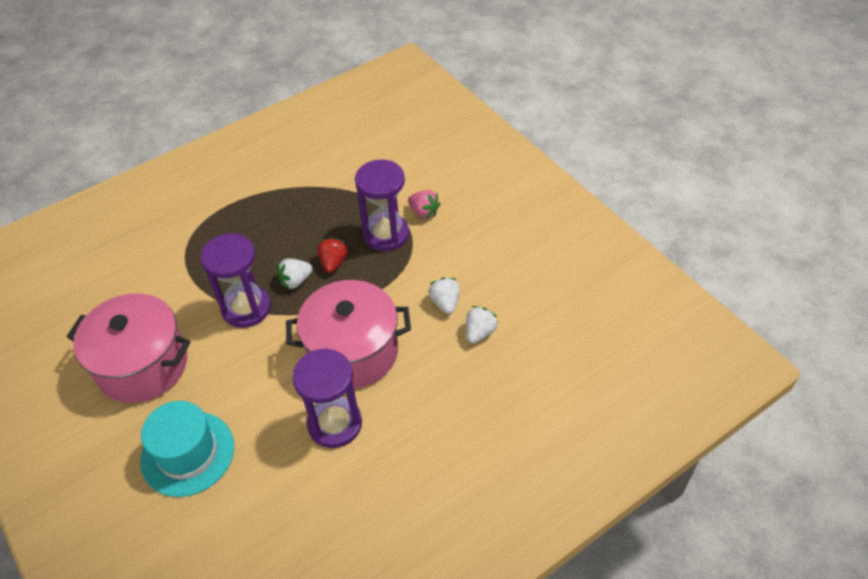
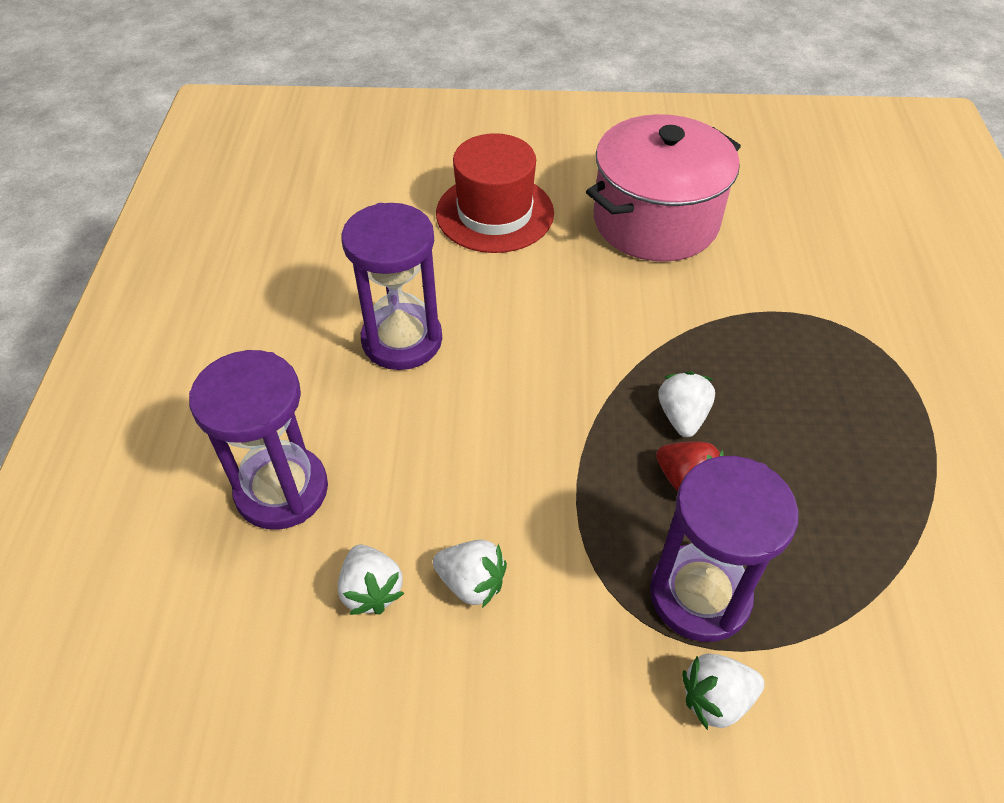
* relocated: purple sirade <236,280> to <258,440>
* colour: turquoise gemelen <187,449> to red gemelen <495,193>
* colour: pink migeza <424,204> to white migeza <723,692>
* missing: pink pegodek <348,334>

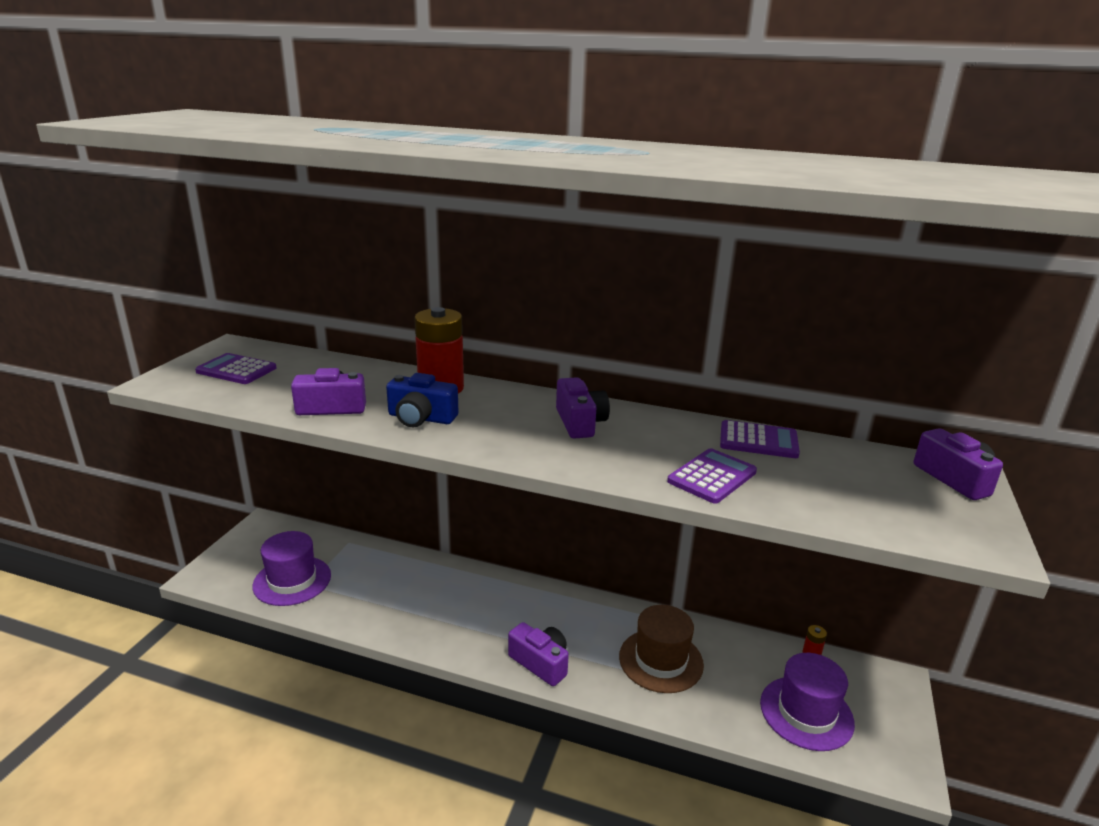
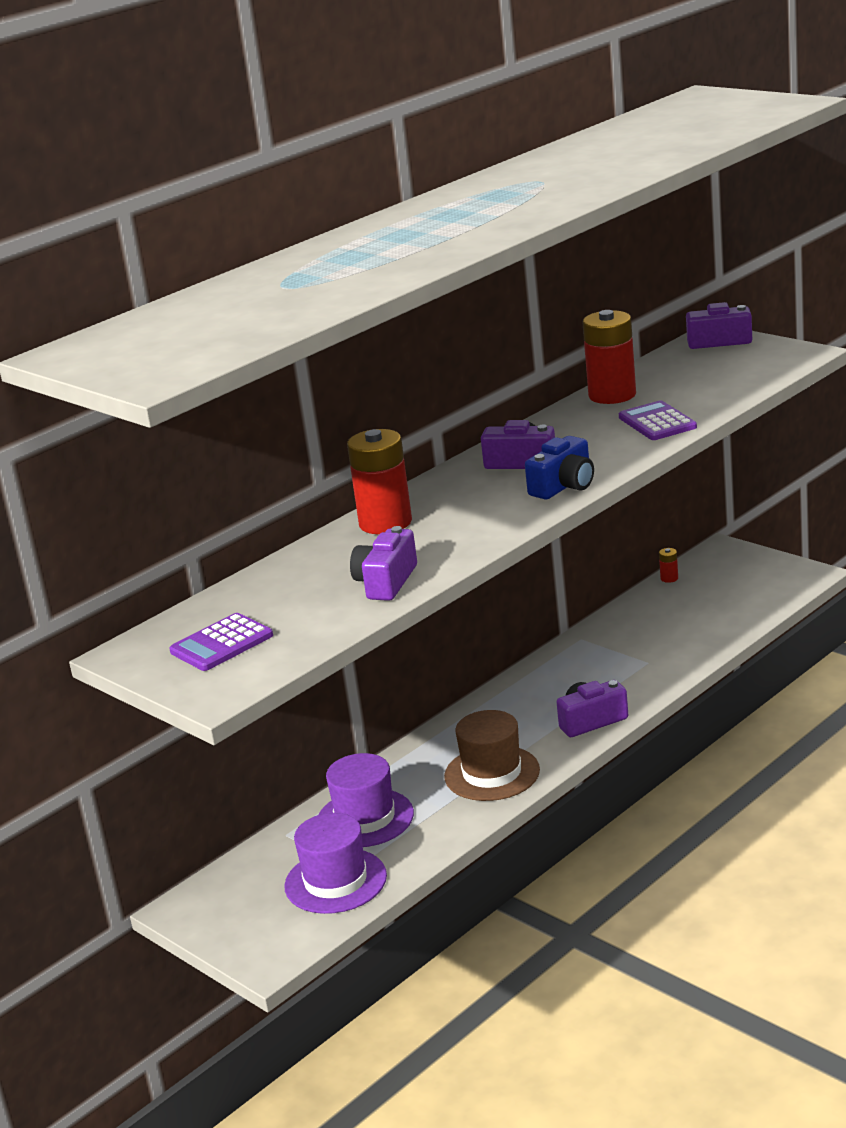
* relocated: purple gemelen <807,702> to <366,800>
* relocated: brown gemelen <661,649> to <492,755>
* relocated: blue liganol <422,400> to <559,467>
* exchanged: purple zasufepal <760,439> to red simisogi <609,357>

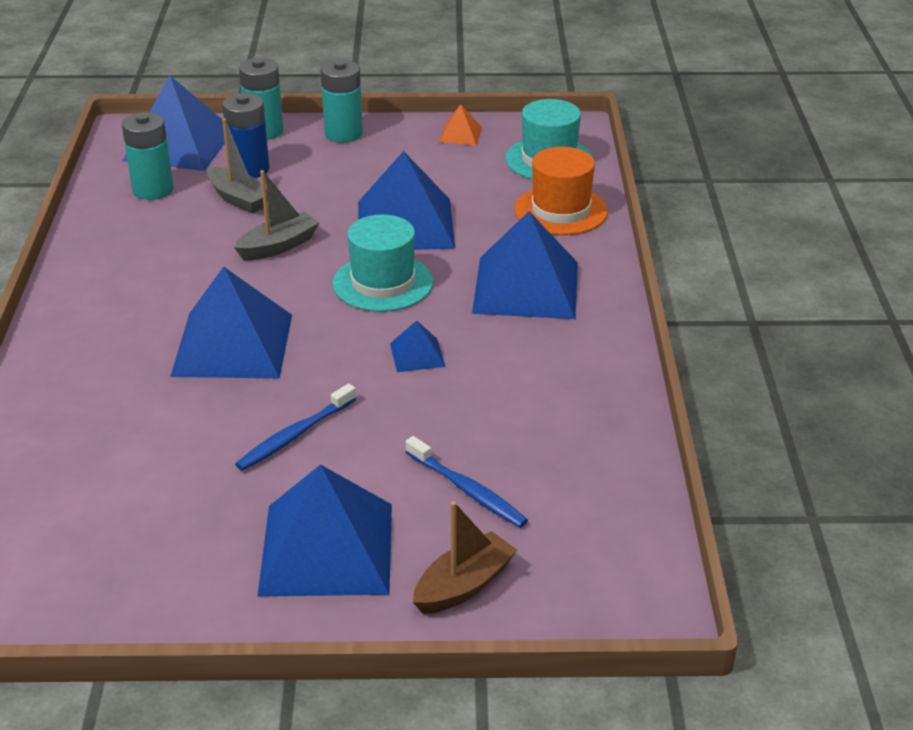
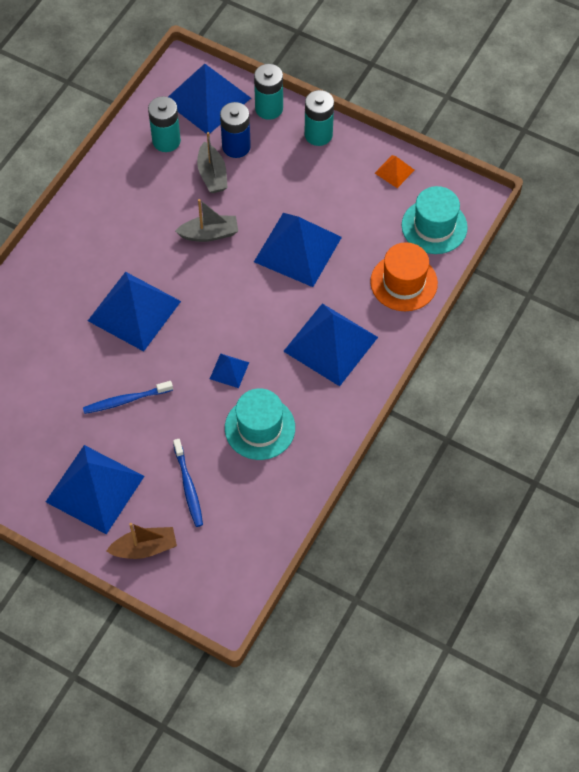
* relocated: turquoise gemelen <382,263> to <260,424>

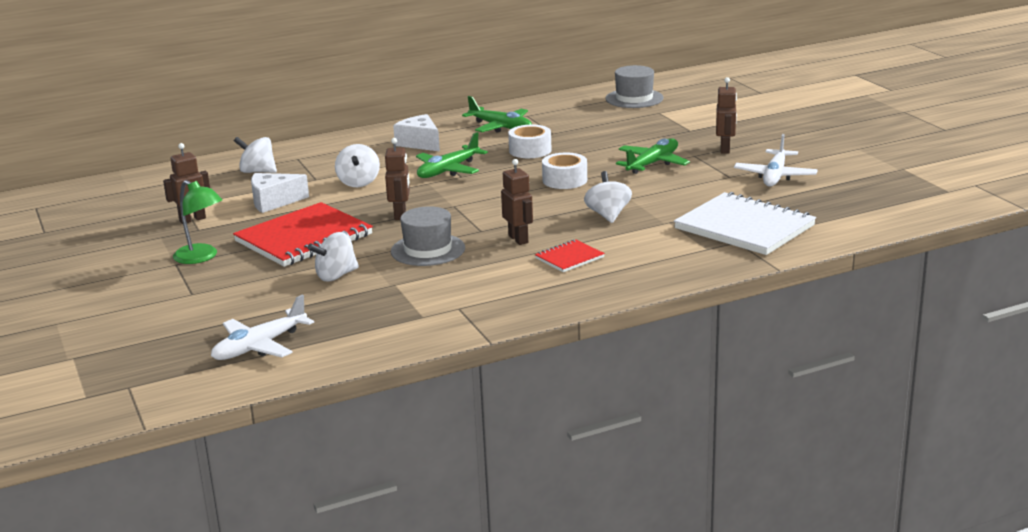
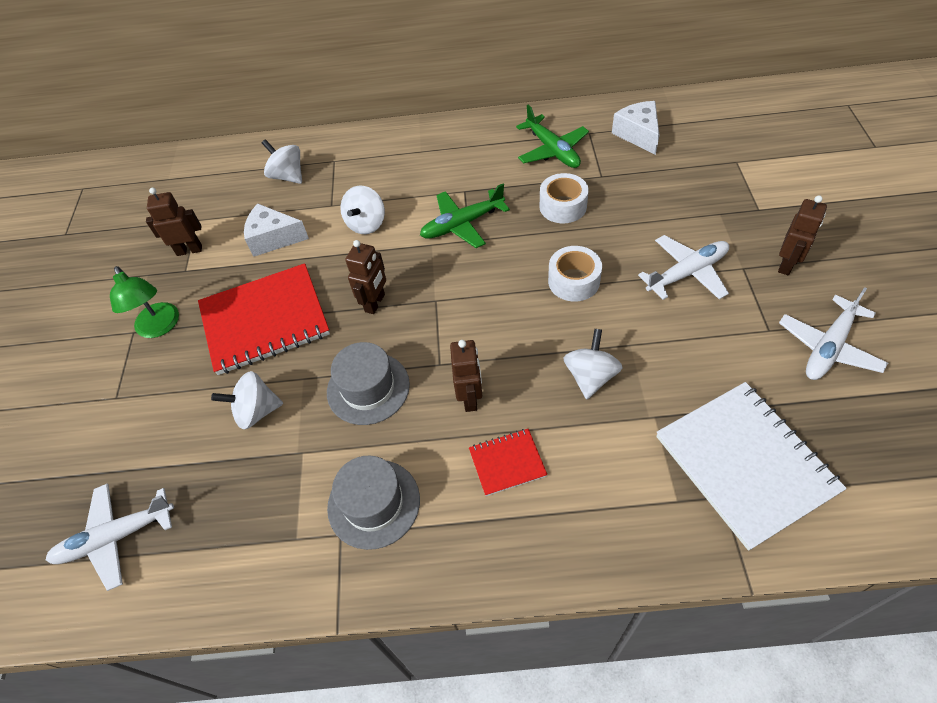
* relocated: grey gemelen <635,86> to <373,502>
* relocated: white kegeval <416,133> to <636,128>
* colour: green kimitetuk <653,156> to white kimitetuk <683,267>

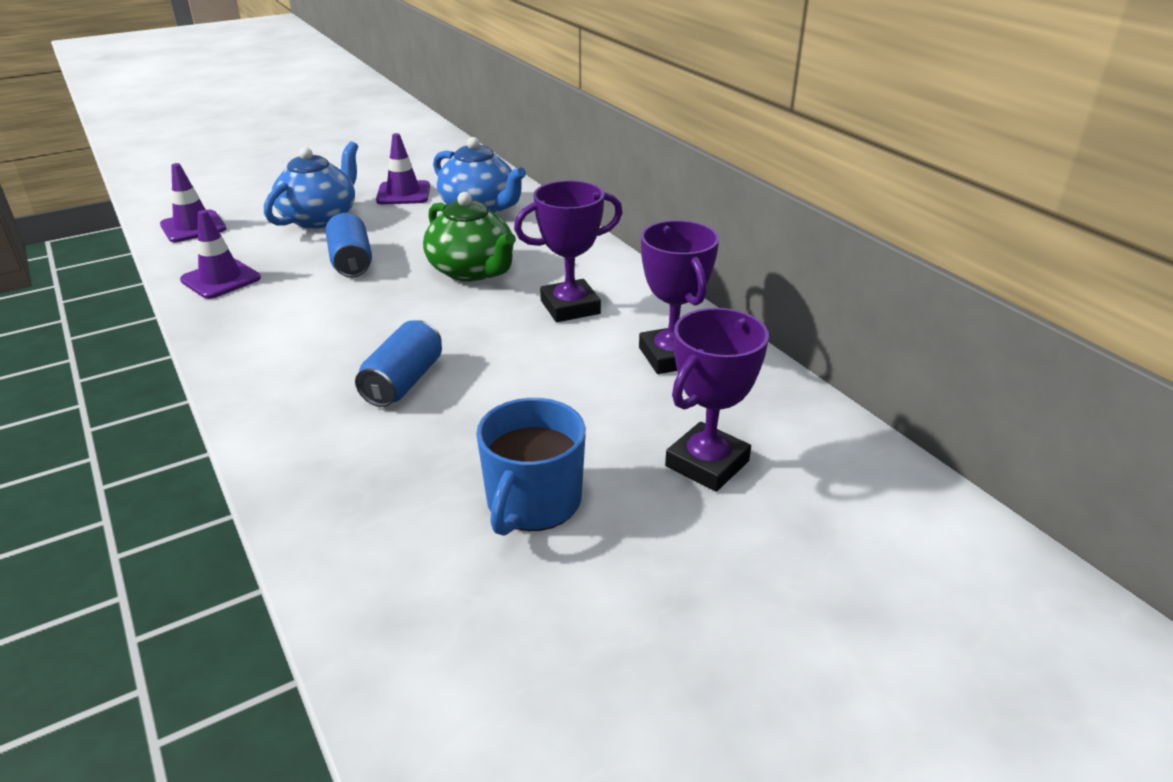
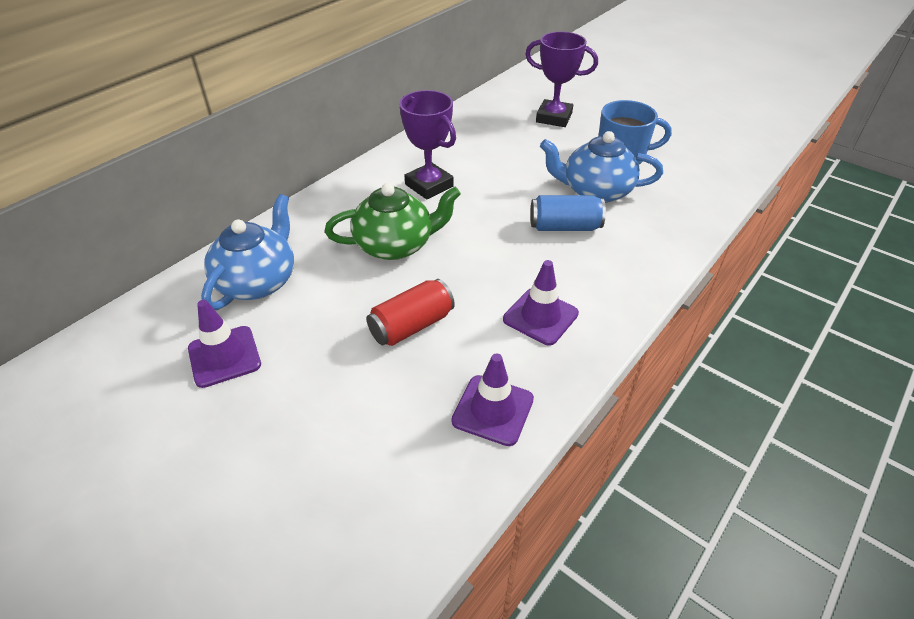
* spun: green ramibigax <469,237> = <393,221> 45 degrees clockwise
* colour: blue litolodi <349,245> to red litolodi <410,312>
* relocated: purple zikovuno <193,202> to <541,302>
* relocated: blue ramibigax <311,185> to <601,167>
* missing: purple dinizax <679,297>

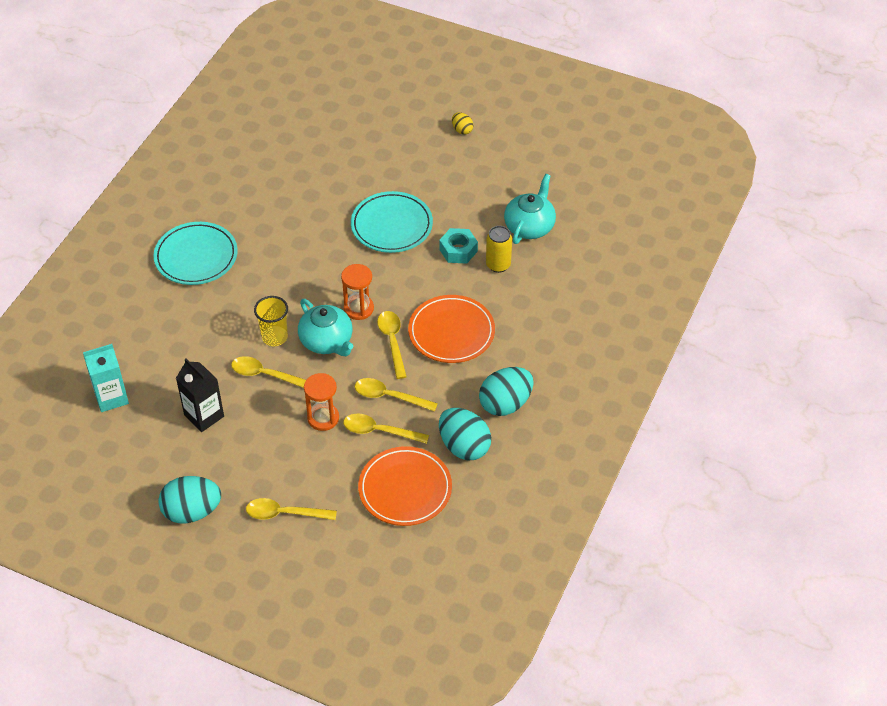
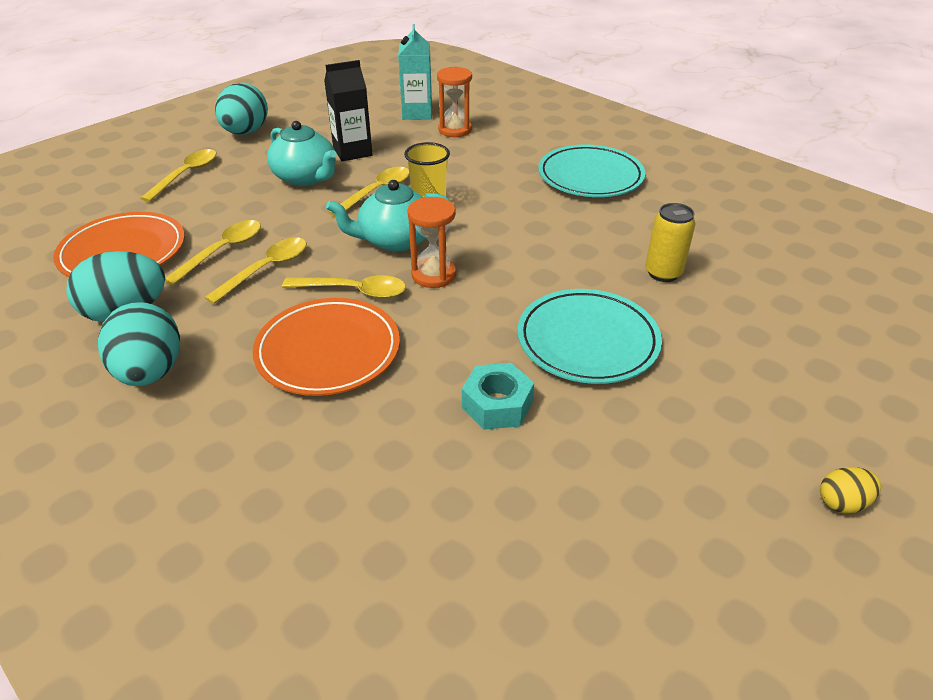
* relocated: turquoise ramibigax <530,209> to <302,153>
* relocated: orange sirade <321,402> to <454,102>
* relocated: yellow litolodi <499,249> to <670,242>

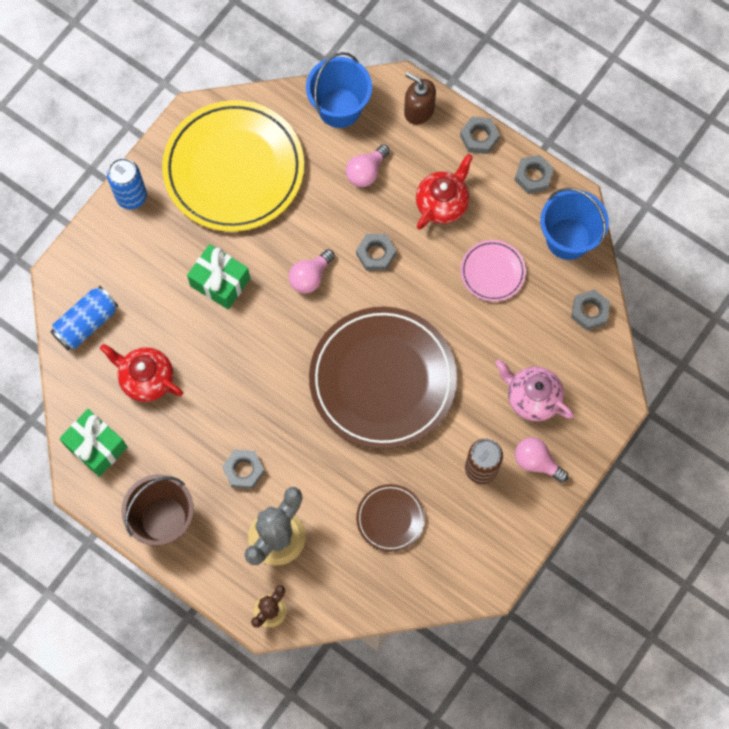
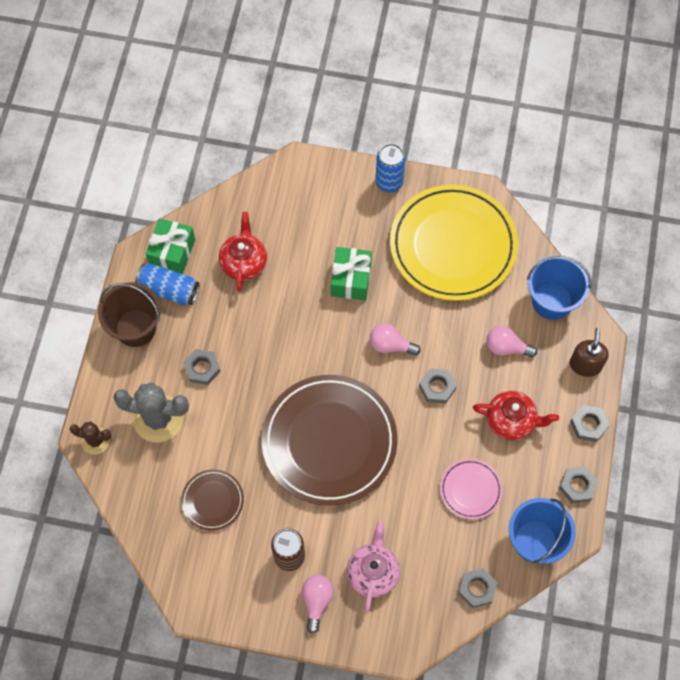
* relocated: blue litolodi <84,318> to <167,284>

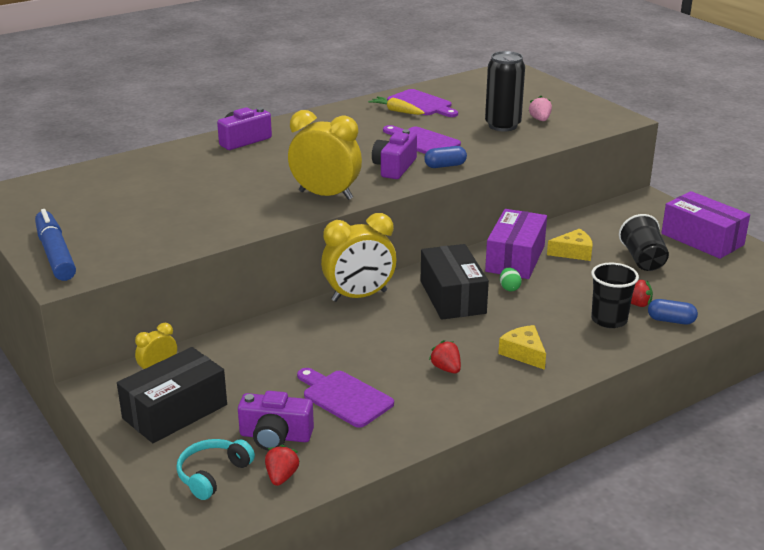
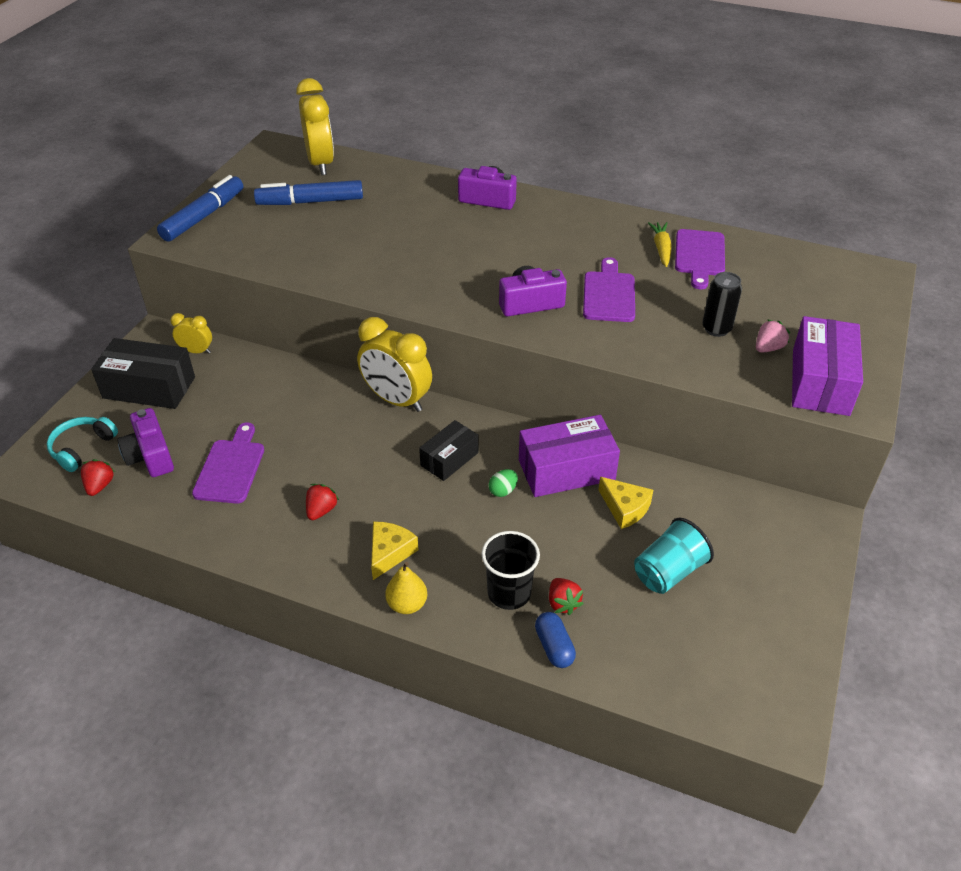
* spun: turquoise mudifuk <215,469> = <82,444> 60 degrees counterclockwise
* spun: red migeza <282,465> = <98,477> 60 degrees counterclockwise
* appeared: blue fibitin <308,192>
* relocated: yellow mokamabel <325,155> to <315,126>
* appeared: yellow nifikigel <406,588>
* size: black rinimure <454,282> = <449,450> x0.62
* colour: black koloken <644,242> to turquoise koloken <674,556>
* size: black litolodi <505,91> = <722,304> x0.65
* relocated: purple rinimure <705,225> to <827,366>
* missing: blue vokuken <445,157>

